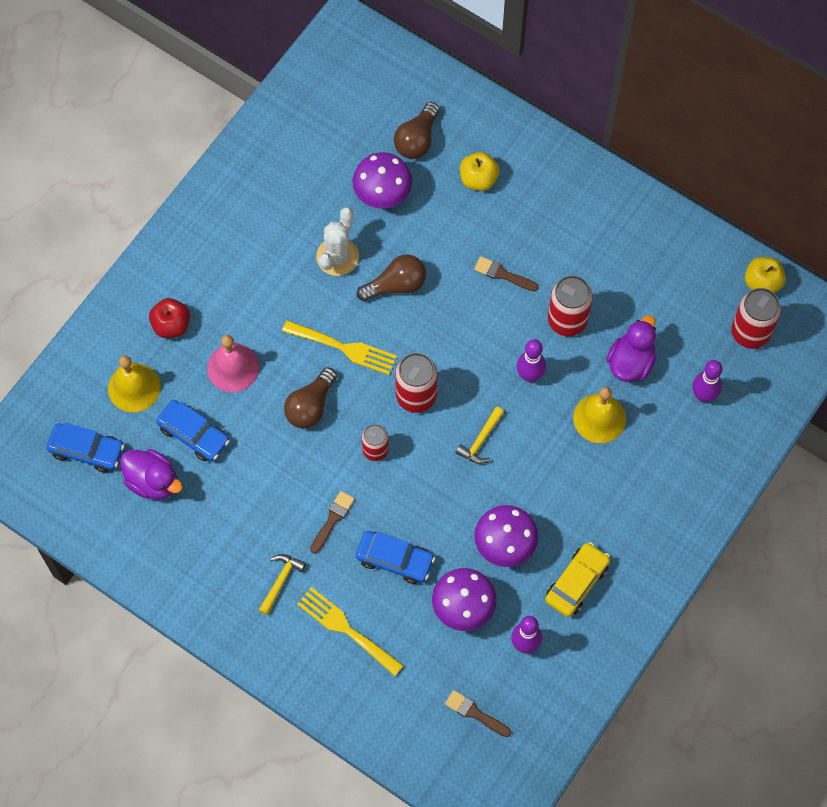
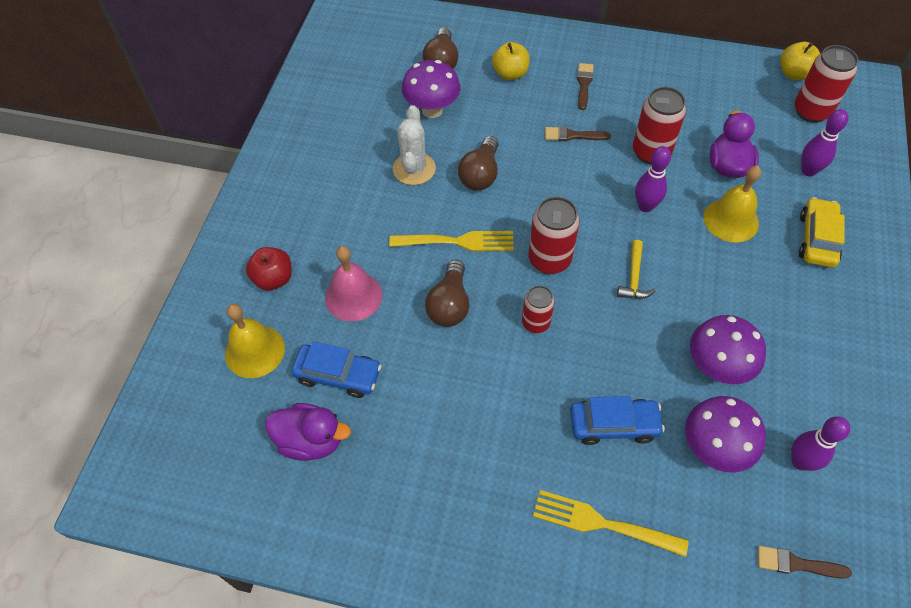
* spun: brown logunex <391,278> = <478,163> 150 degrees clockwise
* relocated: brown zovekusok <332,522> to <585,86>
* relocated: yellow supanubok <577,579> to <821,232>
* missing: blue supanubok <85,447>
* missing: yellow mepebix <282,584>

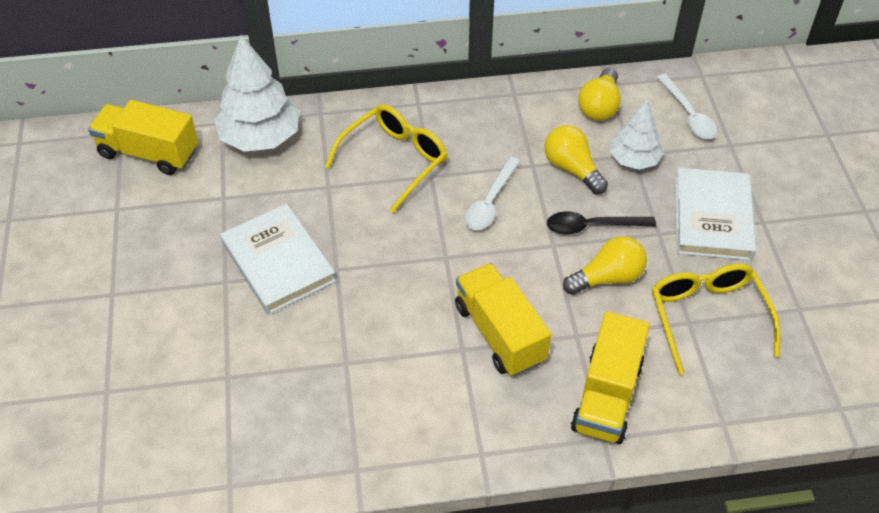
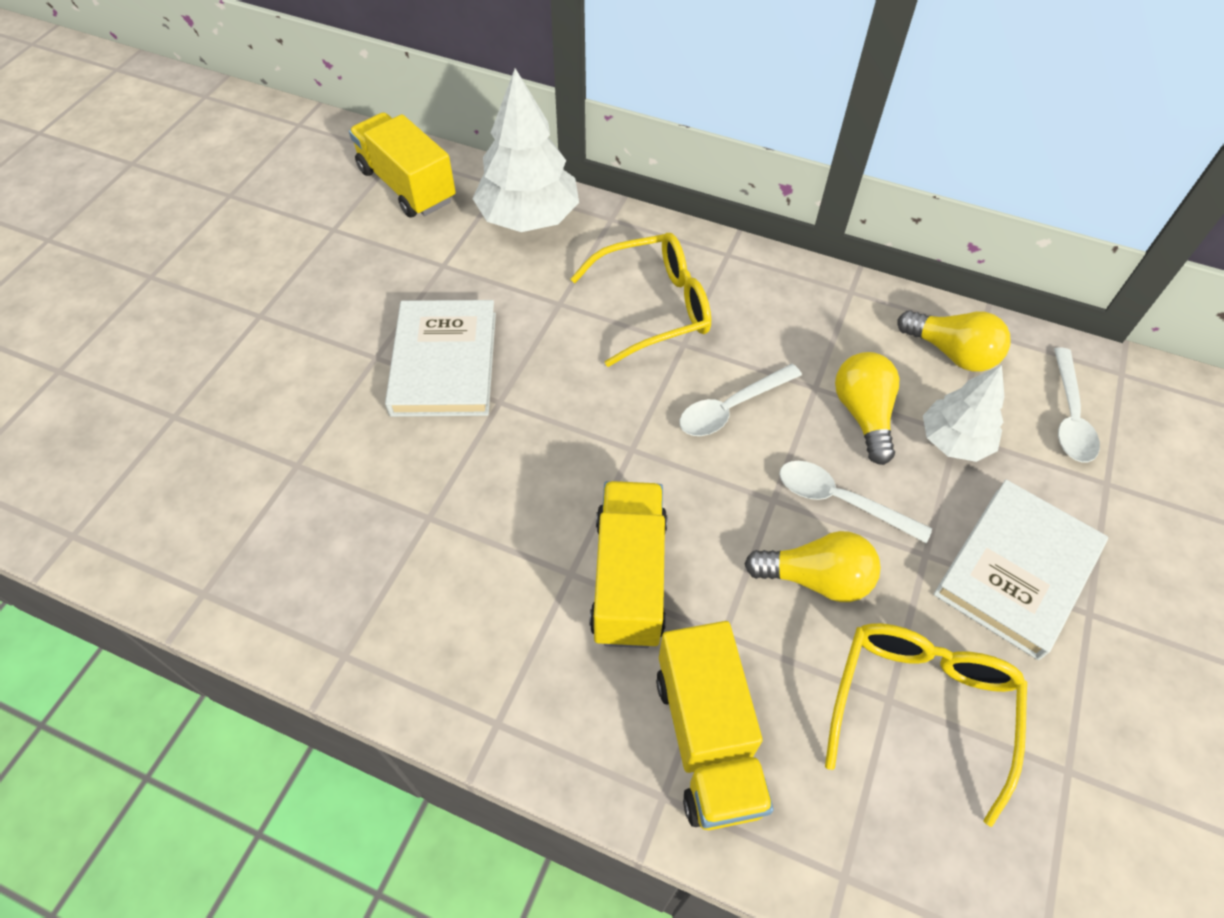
* spun: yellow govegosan <610,377> = <715,725> 60 degrees counterclockwise
* colour: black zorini <601,223> to white zorini <855,502>
* spun: yellow logunex <599,94> = <954,341> 105 degrees counterclockwise

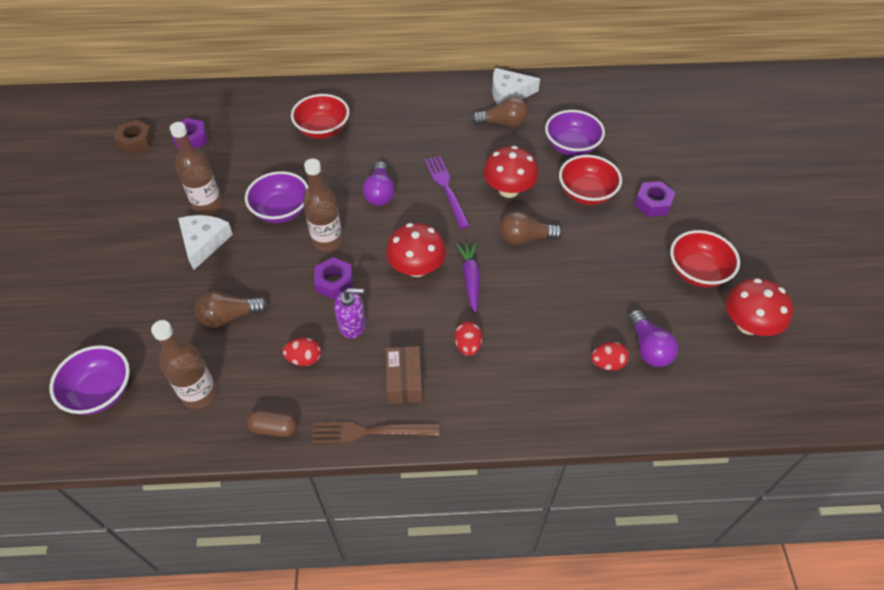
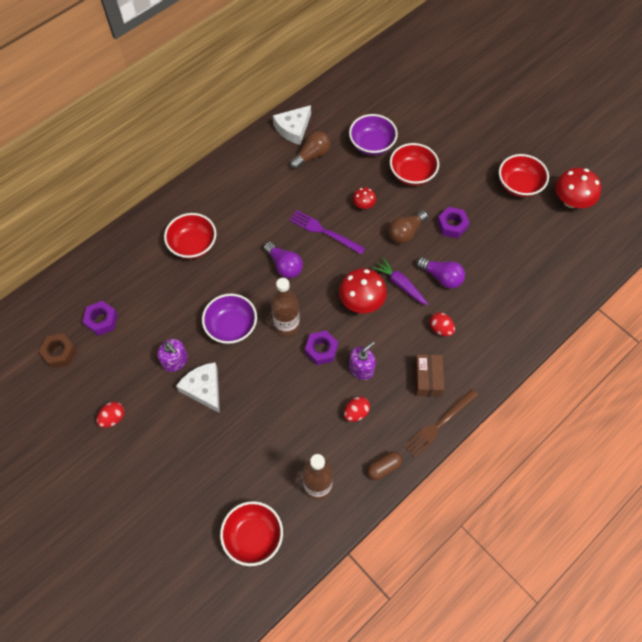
* relocated: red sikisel <610,356> to <110,415>
* exchanged: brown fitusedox <196,168> to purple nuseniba <172,355>
* colour: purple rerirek <89,380> to red rerirek <251,533>
* size: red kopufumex <511,172> = <364,198> x0.53
* spun: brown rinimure <404,375> = <429,376> 45 degrees clockwise
* relocated: purple logunex <653,338> to <440,273>
* relocated: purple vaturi <654,199> to <453,223>
* missing: brown logunex <231,309>

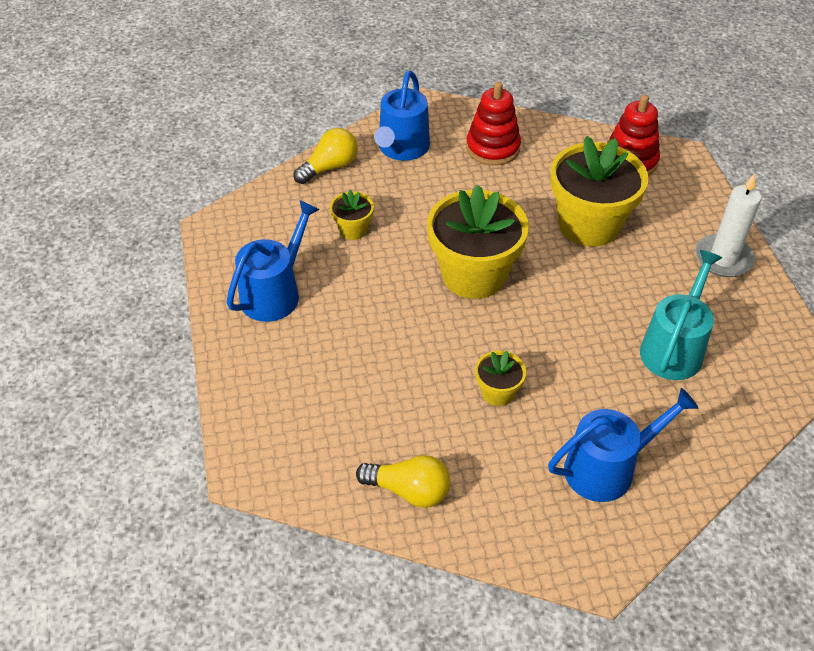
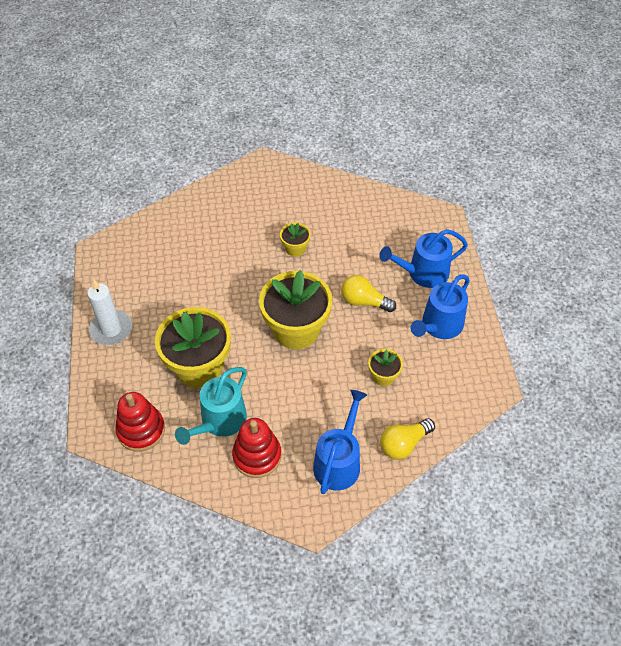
* relocated: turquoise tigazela <681,315> to <211,406>
* relocated: yellow logunex <403,481> to <368,293>
* relocated: blue tigazela <623,445> to <423,258>

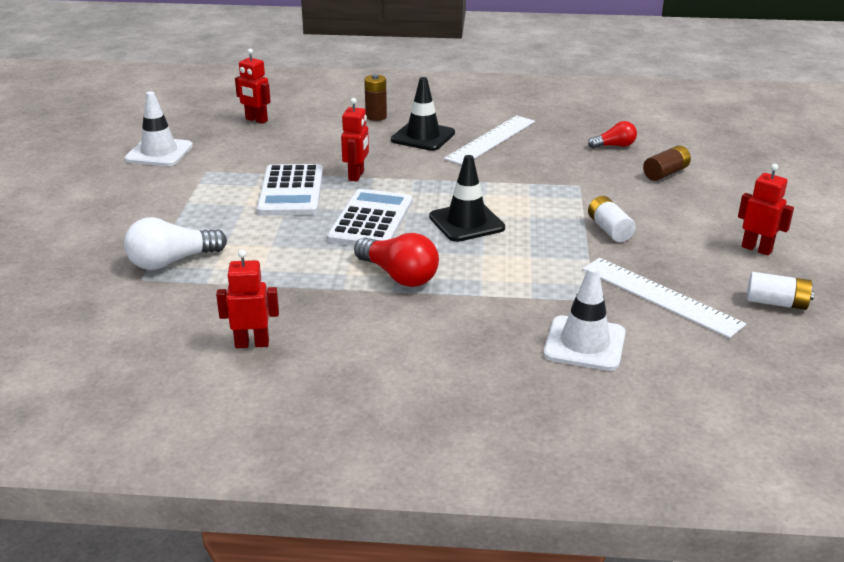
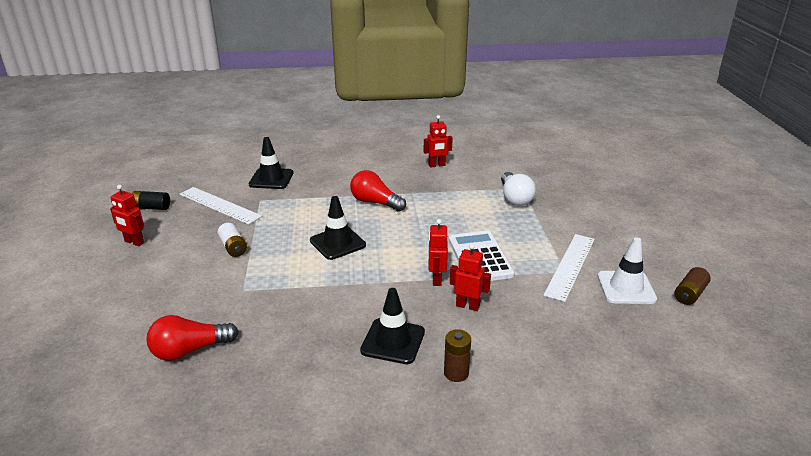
* colour: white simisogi <780,291> to black simisogi <151,200>
* size: red logunex <612,135> = <192,338> x1.65
* colour: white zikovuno <584,318> to black zikovuno <271,163>
* relocated: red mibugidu <253,86> to <470,277>
* spun: white logunex <175,243> = <518,189> 120 degrees clockwise
* relocated: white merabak <489,140> to <569,268>
* relocated: brown simisogi <667,163> to <693,286>
* missing: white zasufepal <369,217>

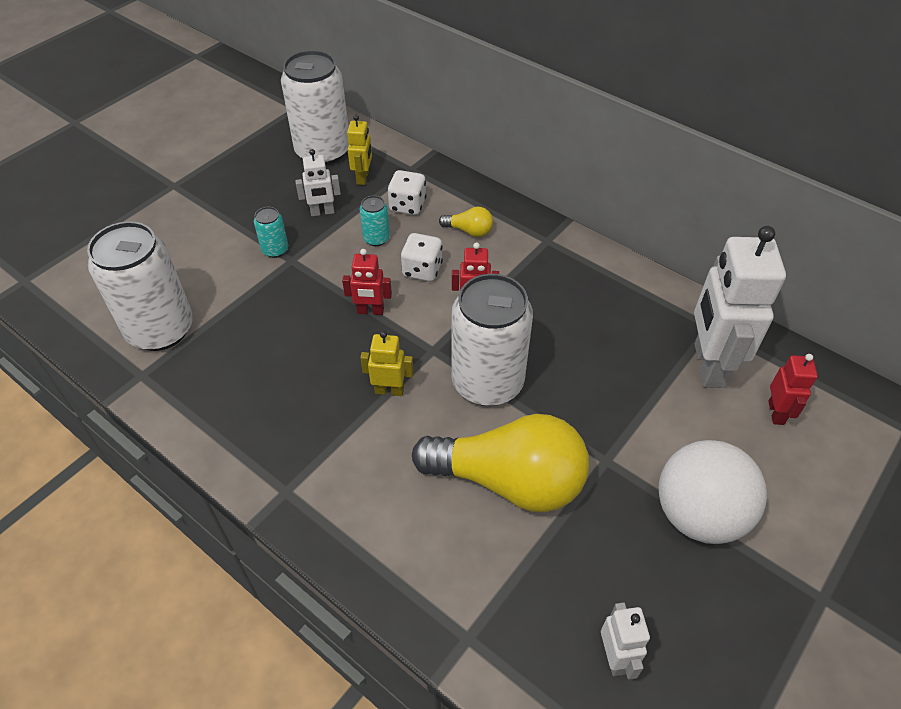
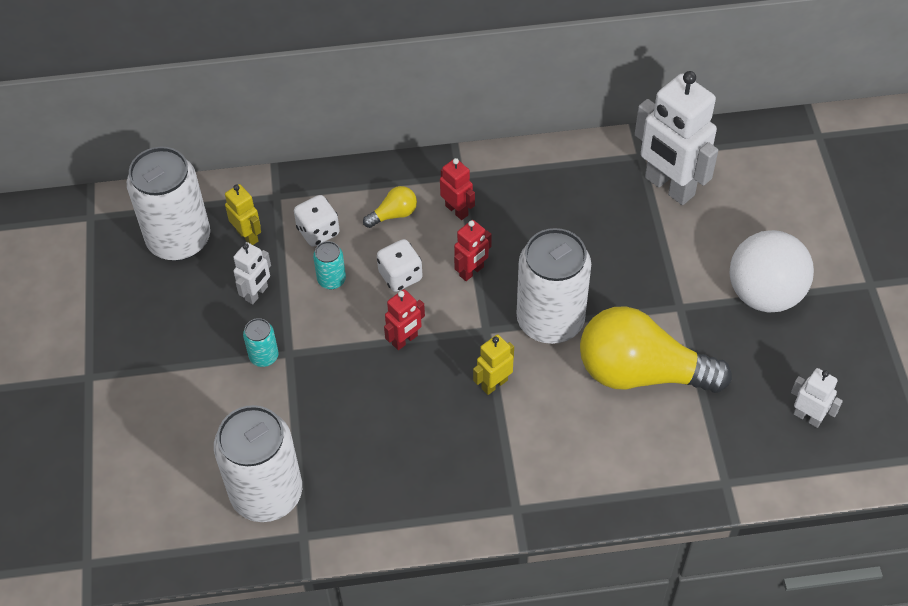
* relocated: red mibugidu <793,389> to <457,189>
* spun: yellow logunex <500,463> = <656,349> 135 degrees counterclockwise

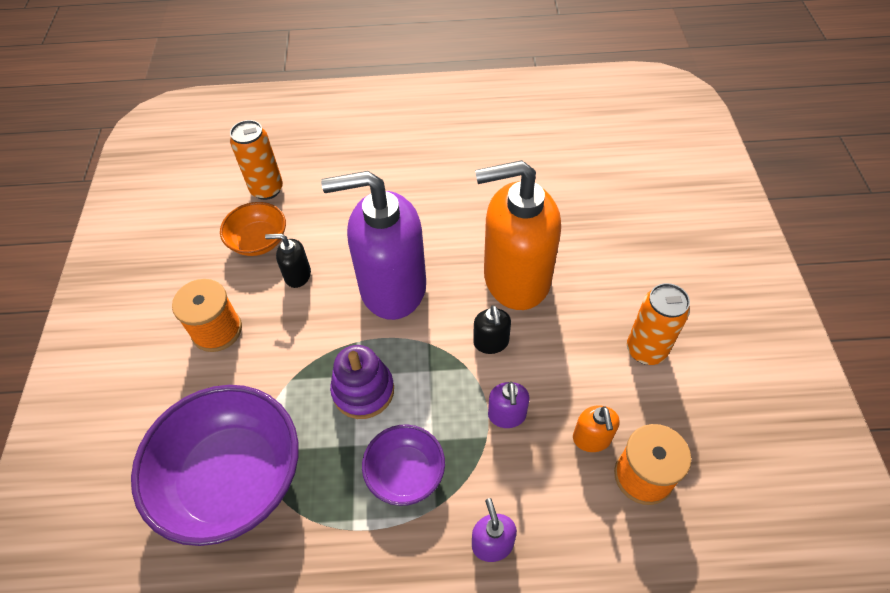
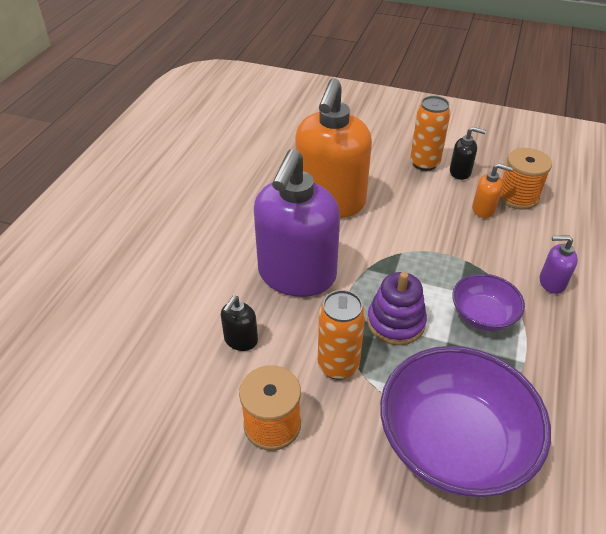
* relocated: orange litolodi <256,160> to <342,335>
* relocated: black nuseniba <492,329> to <468,153>
* missing: orange rerirek <253,229>
* missing: purple nuseniba <508,405>

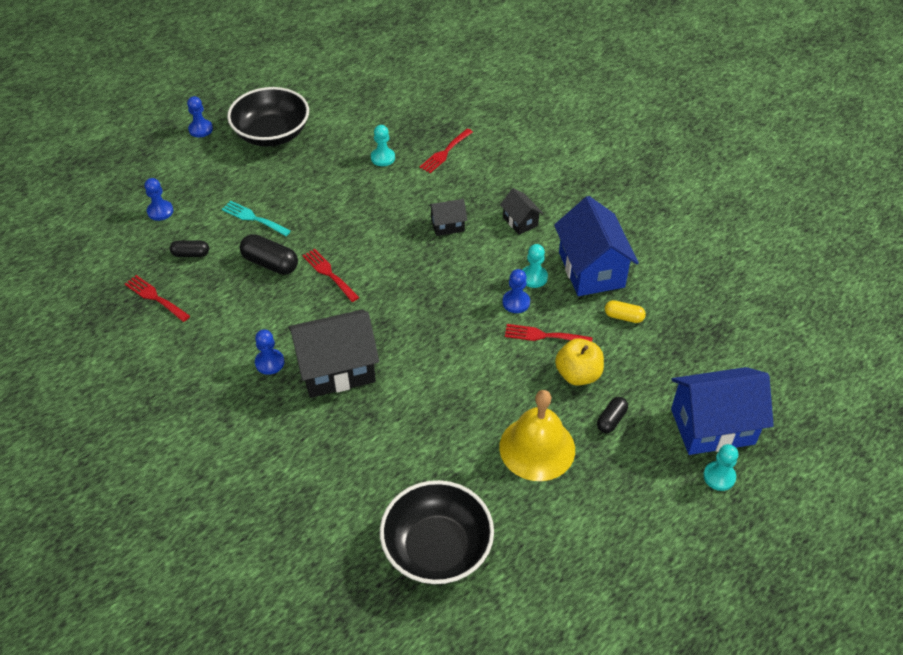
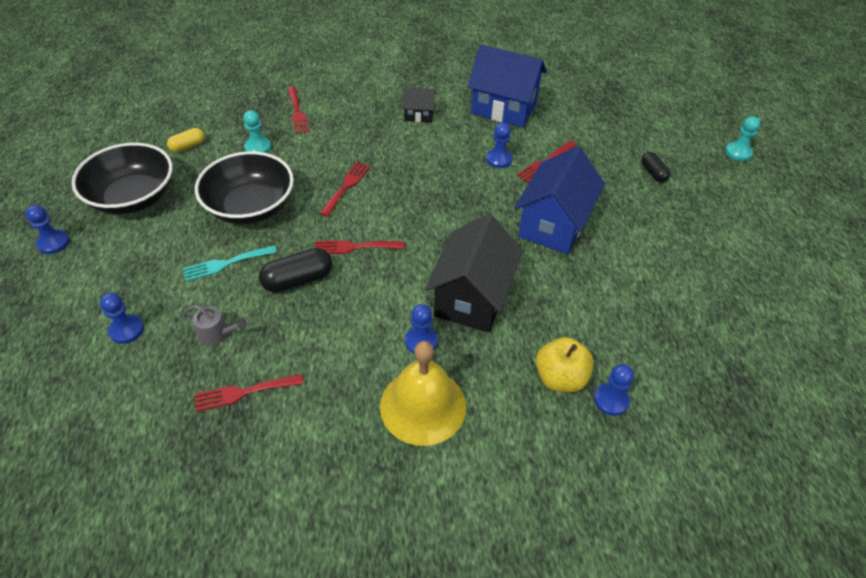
* relocated: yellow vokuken <625,311> to <186,140>
* exchanged: black vokuken <189,248> to grey tigazela <215,325>
* relocated: black rerirek <437,532> to <244,187>
* appeared: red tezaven <345,189>
* relocated: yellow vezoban <537,435> to <423,393>
* relocated: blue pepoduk <722,411> to <559,200>
* relocated: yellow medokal <579,362> to <565,364>
* appeared: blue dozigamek <614,390>
* missing: black pepoduk <447,217>
* missing: turquoise dozigamek <535,266>

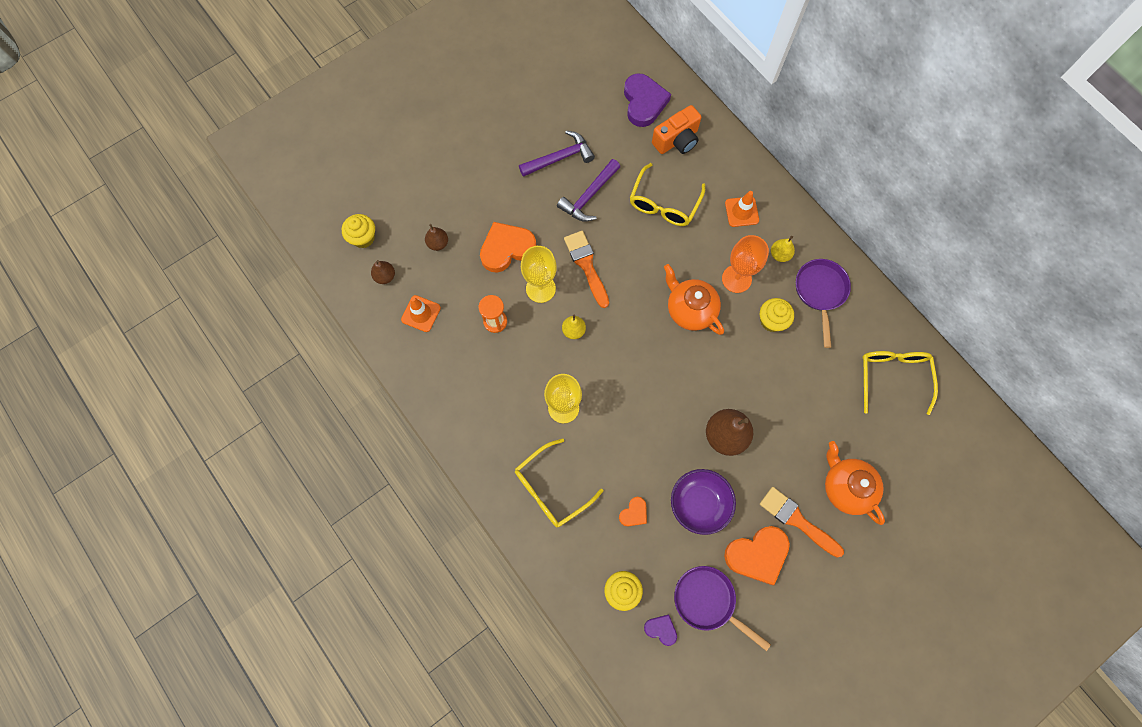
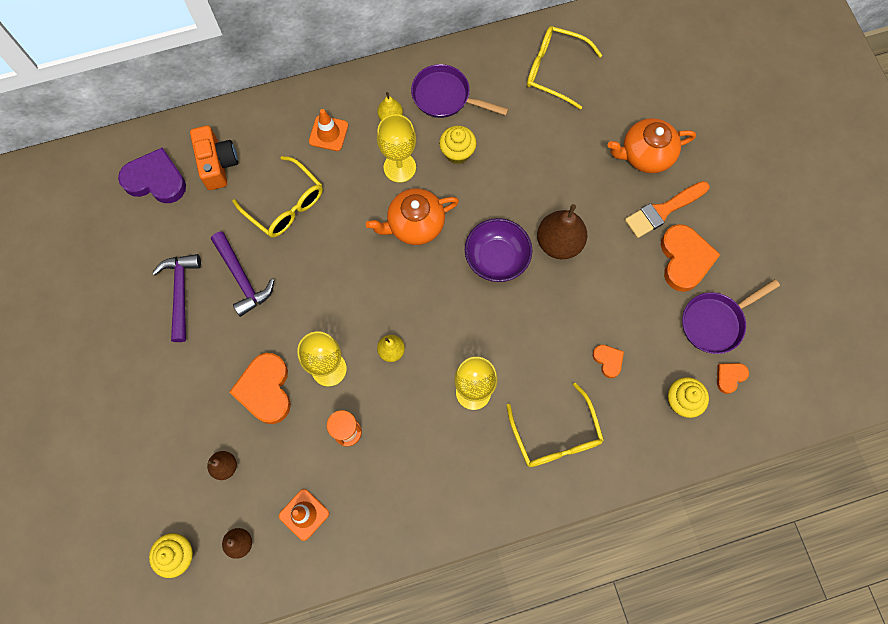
* colour: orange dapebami <745,264> to yellow dapebami <396,148>
* relocated: purple rerirek <703,502> to <498,250>
* colour: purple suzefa <660,630> to orange suzefa <733,378>
* missing: orange zovekusok <586,269>

